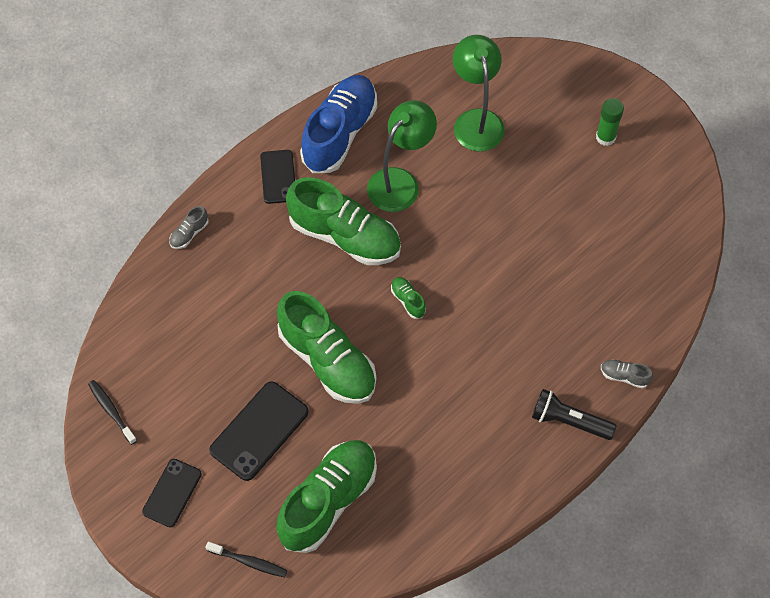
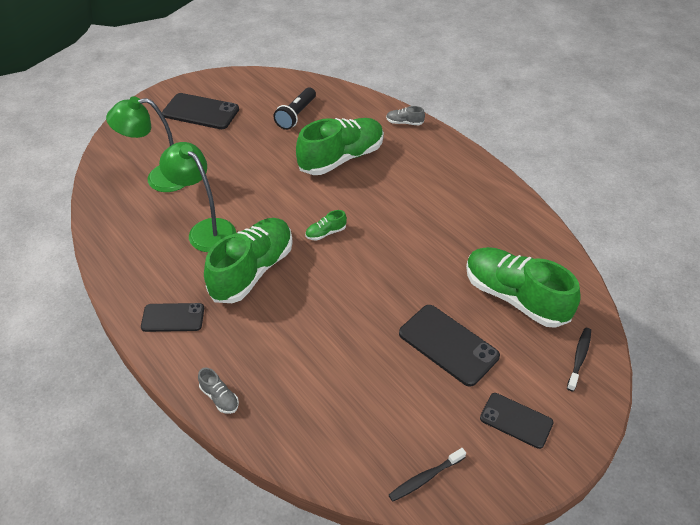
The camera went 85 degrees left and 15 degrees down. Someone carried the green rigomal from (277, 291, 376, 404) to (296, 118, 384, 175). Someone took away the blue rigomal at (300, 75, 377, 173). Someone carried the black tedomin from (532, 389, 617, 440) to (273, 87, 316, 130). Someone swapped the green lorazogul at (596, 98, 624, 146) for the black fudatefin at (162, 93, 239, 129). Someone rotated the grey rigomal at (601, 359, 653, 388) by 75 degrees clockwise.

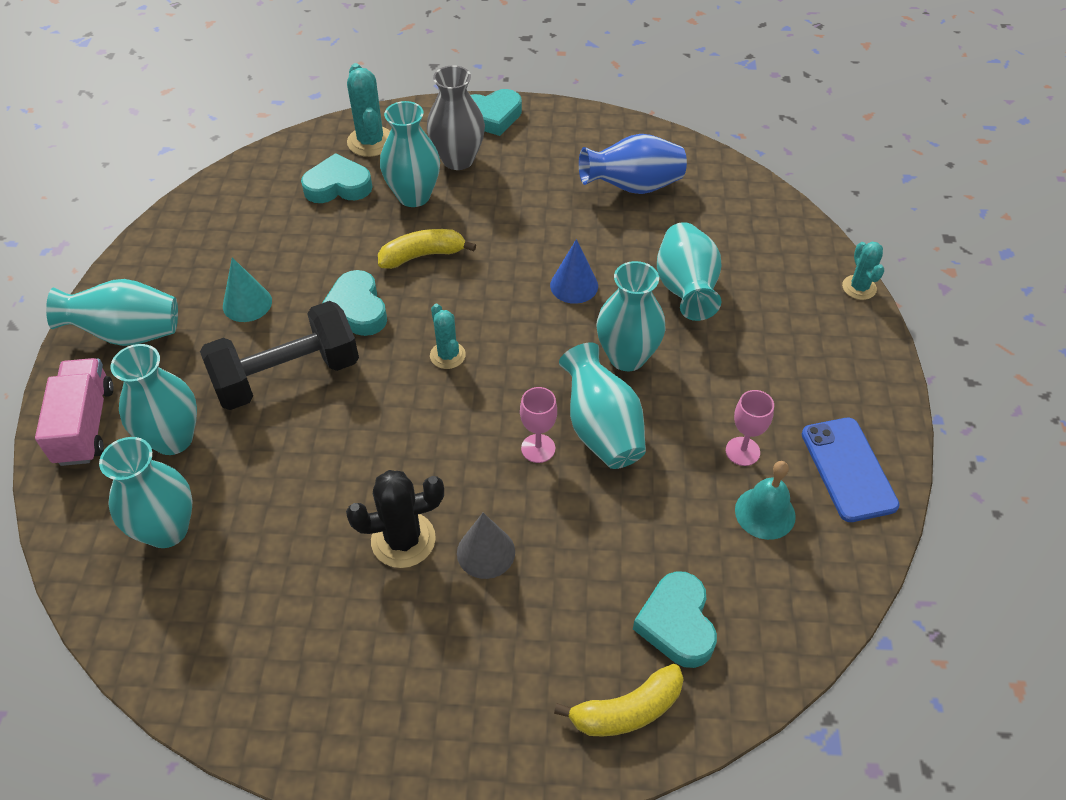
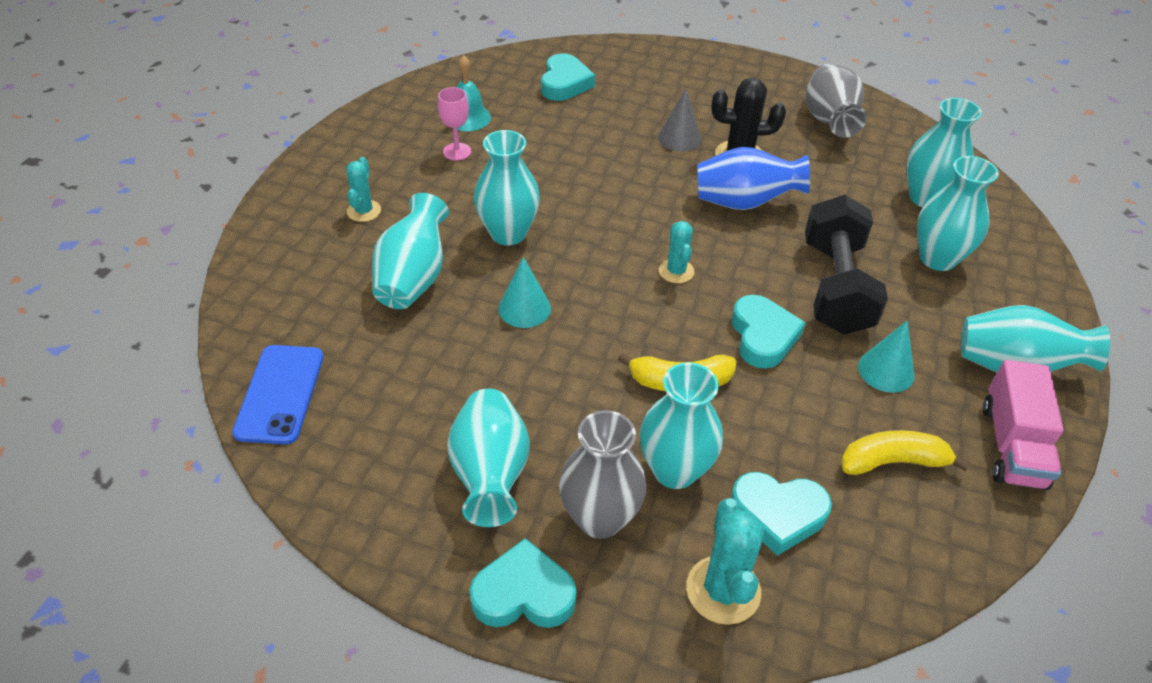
The camera went 165 degrees left and 5 degrees down. Someone carried the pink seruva from (35, 358, 114, 466) to (983, 360, 1064, 490). Someone rotated the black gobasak at (200, 301, 359, 410) by 75 degrees counterclockwise. Someone took away the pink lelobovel at (520, 387, 557, 463). Someone repainted the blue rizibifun at (550, 239, 598, 304), which became the turquoise rizibifun at (498, 257, 551, 328). Someone carried the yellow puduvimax from (554, 664, 684, 736) to (841, 430, 970, 475). Someone carried the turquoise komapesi from (559, 343, 646, 469) to (447, 389, 530, 527). Someone carried the blue komapesi from (579, 134, 687, 194) to (697, 147, 810, 210). Someone carried the blue fudatefin from (802, 418, 900, 522) to (232, 345, 324, 444). Someone carried the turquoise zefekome from (842, 242, 884, 300) to (346, 157, 381, 222). Someone put down the grey komapesi at (806, 64, 866, 138).

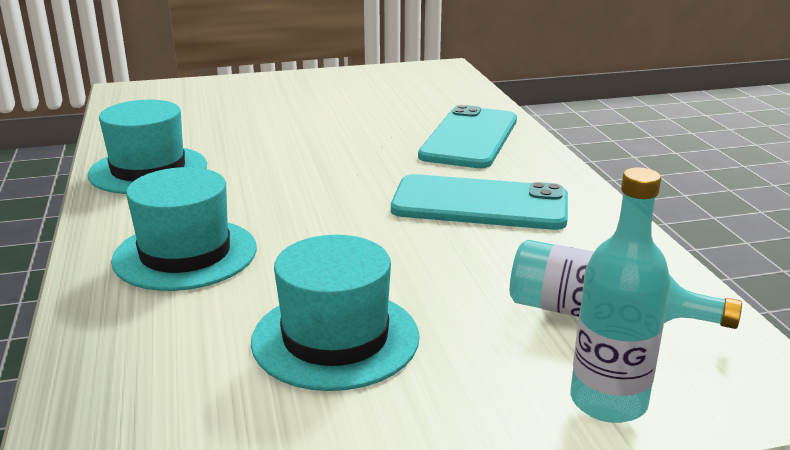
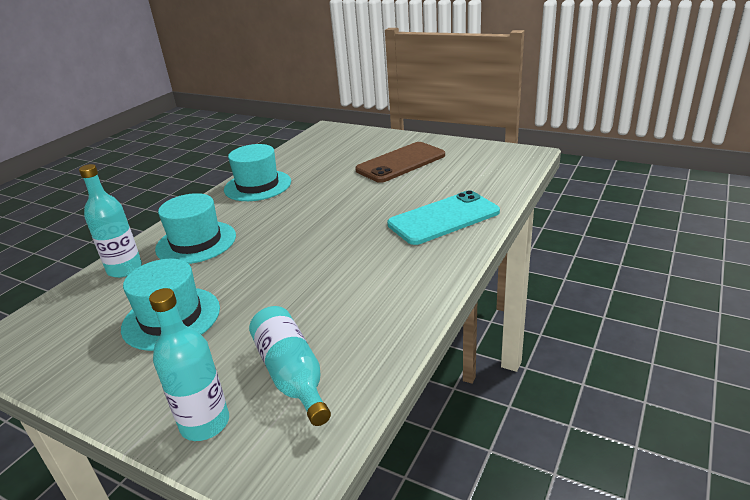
The camera went 45 degrees right and 5 degrees up. Someone took away the turquoise fudatefin at (391, 174, 568, 230). Someone put down the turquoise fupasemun at (79, 164, 142, 278). Someone put down the brown fudatefin at (355, 142, 445, 183).

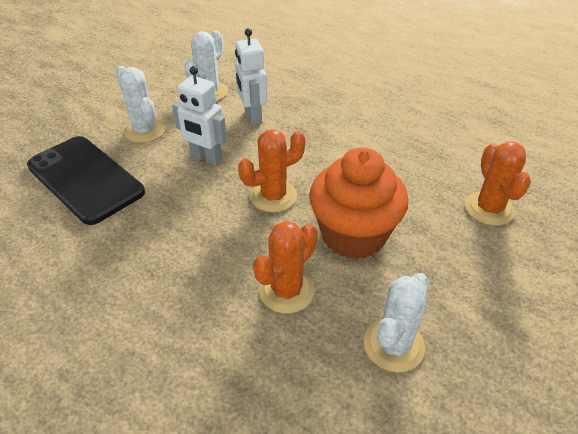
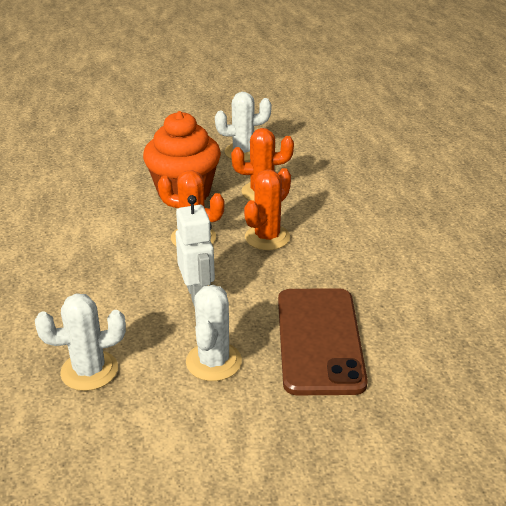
The camera went 135 degrees left and 10 degrees down. Someone repainted the black fudatefin at (27, 136, 145, 225), which became the brown fudatefin at (278, 288, 368, 395). Someone took away the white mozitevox at (235, 28, 267, 126). Someone carried the orange zefekome from (465, 141, 531, 226) to (244, 168, 291, 250).

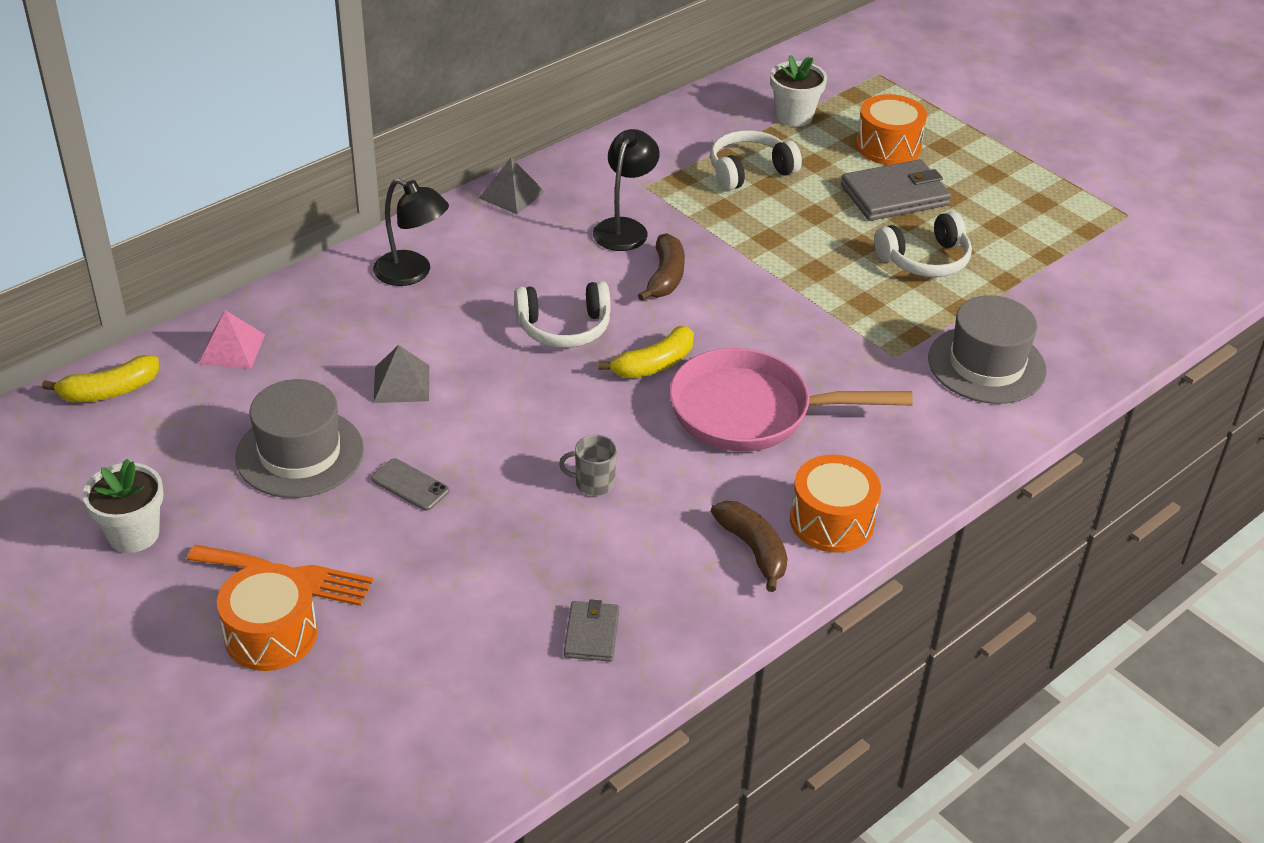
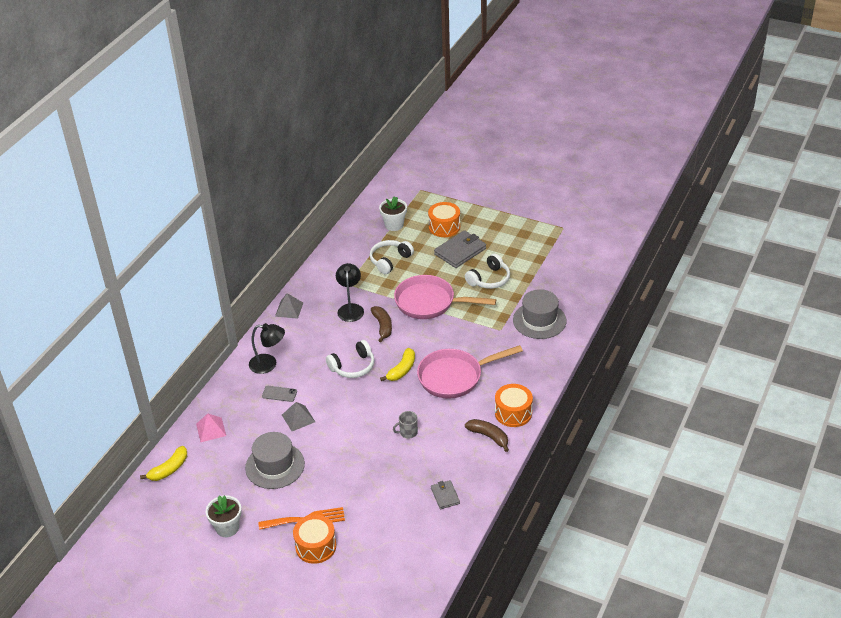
The camera went 20 degrees left and 0 degrees up. Someone carried the grey fudatefin from (371, 458, 449, 511) to (262, 386, 297, 402). Someone put down the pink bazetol at (394, 275, 496, 319).

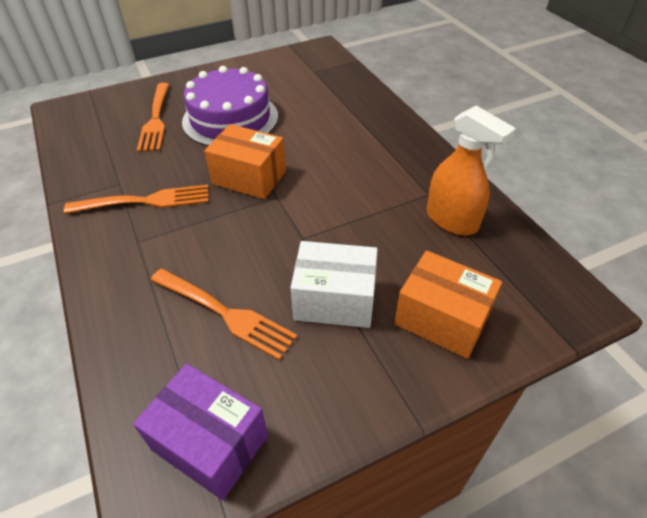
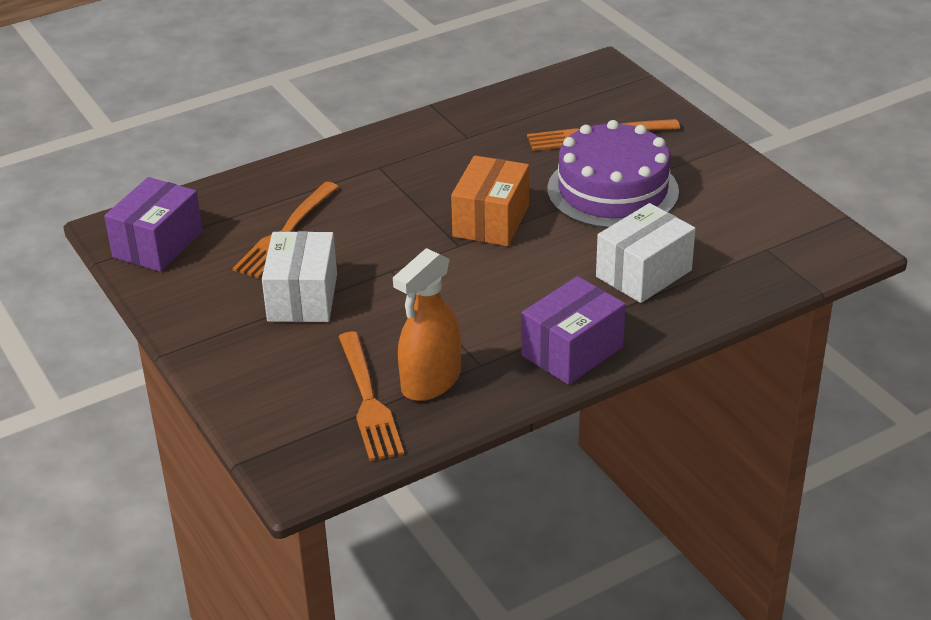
The camera went 85 degrees right and 10 degrees down. Someone carried the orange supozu from (64, 185, 209, 214) to (338, 332, 404, 461). Someone took away the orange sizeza at (394, 251, 502, 359). Someone put down the purple sizeza at (521, 276, 626, 385). Someone put down the white sizeza at (596, 203, 696, 303).

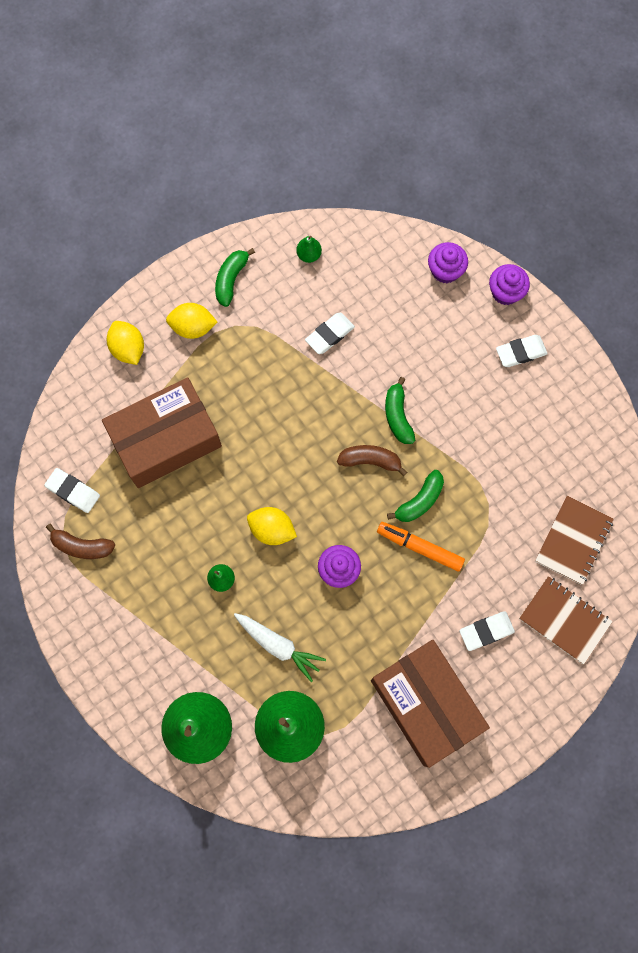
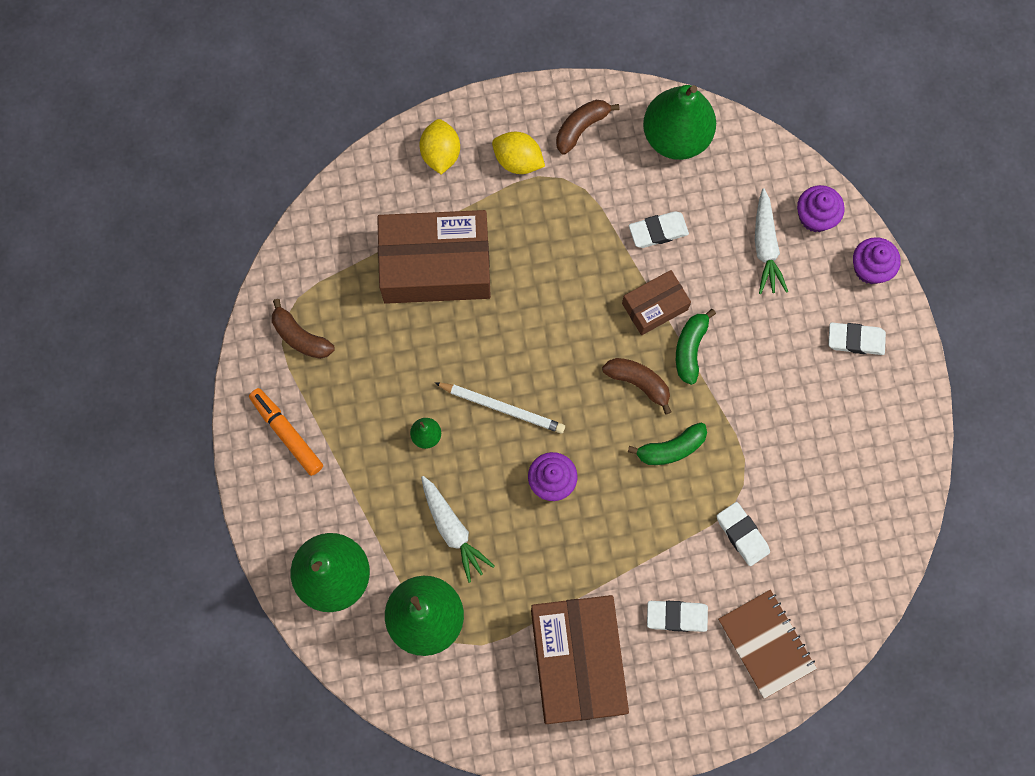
The camera went 25 degrees right and 0 degrees up. Someone carried the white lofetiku from (44, 468, 100, 513) to (717, 502, 770, 566). Someone repainted the green puduvimax at (215, 248, 255, 307), which became the brown puduvimax at (556, 100, 620, 155). Someone swapped the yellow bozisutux at (247, 507, 297, 545) for the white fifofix at (434, 382, 565, 434). Someone scaled the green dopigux at (296, 236, 322, 263) by 2.43. Someone carried the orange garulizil from (377, 522, 465, 572) to (249, 388, 323, 476). Someone took away the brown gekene at (535, 496, 614, 585). Someone put down the brown sizeza at (622, 270, 691, 335). Someone put down the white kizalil at (755, 189, 788, 294).

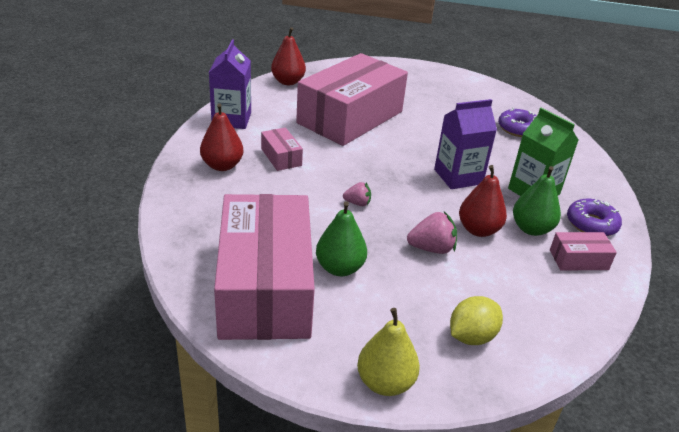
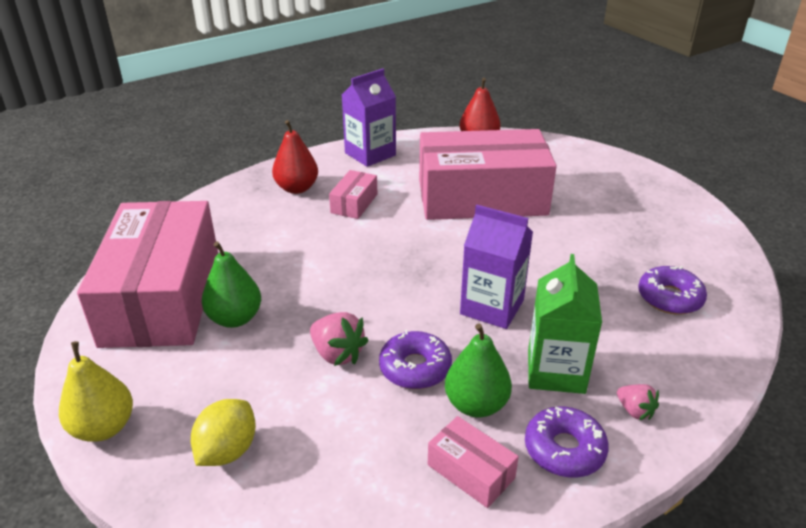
The camera went 50 degrees right and 0 degrees up. Someone rotated the pink sizeza at (214, 194, 315, 340) by 45 degrees counterclockwise. Someone carried the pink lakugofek from (343, 182, 371, 206) to (617, 384, 659, 420). Someone rotated the yellow bozisutux at (450, 296, 503, 345) by 75 degrees counterclockwise. Someone swapped the red dopigux at (459, 165, 507, 237) for the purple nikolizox at (379, 330, 452, 389).

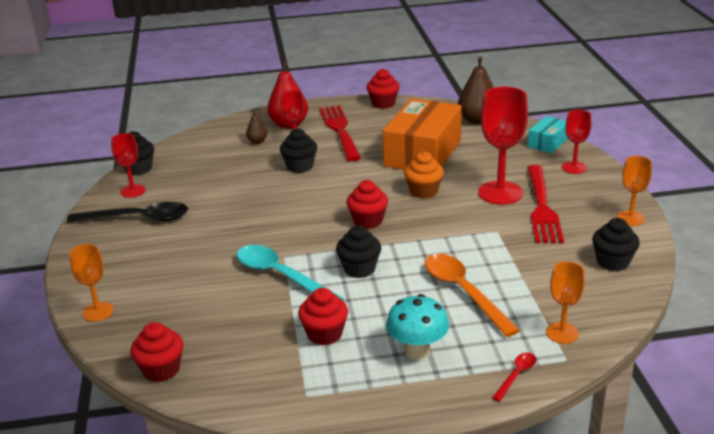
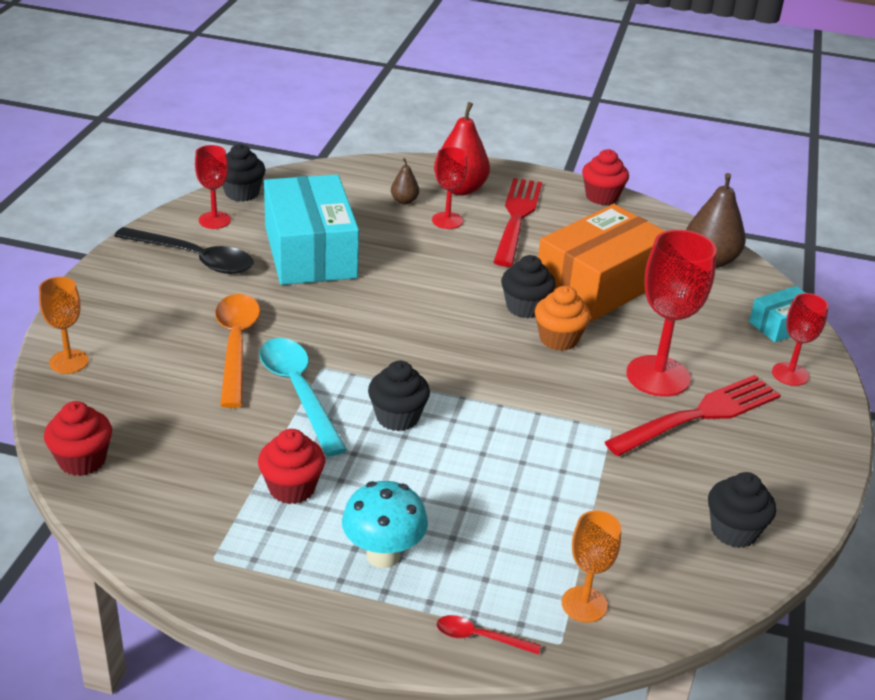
The camera went 20 degrees right and 5 degrees up. Someone carried the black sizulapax from (280, 128, 317, 173) to (501, 255, 555, 318). Someone took away the red sizulapax at (347, 180, 388, 229). Someone carried the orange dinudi from (425, 254, 520, 337) to (215, 294, 260, 408). Someone rotated the red dinudi at (492, 353, 536, 402) by 135 degrees counterclockwise. Someone rotated the red supozu at (527, 165, 564, 243) by 150 degrees counterclockwise. Someone took away the orange lelobovel at (617, 156, 652, 226). Someone put down the turquoise sizeza at (264, 175, 359, 285).

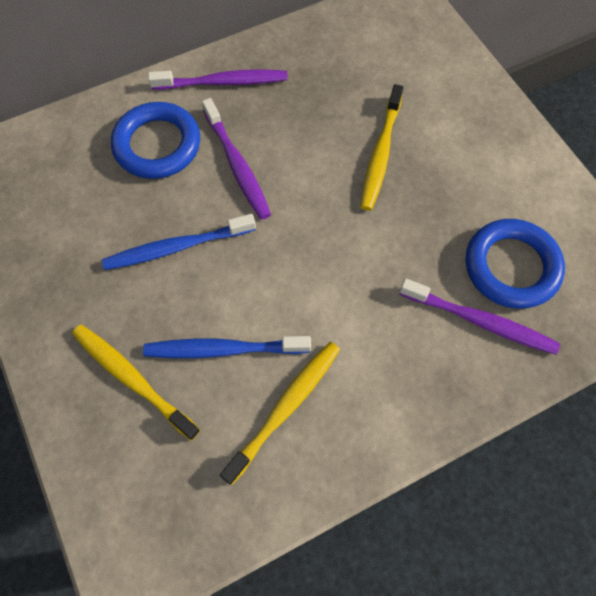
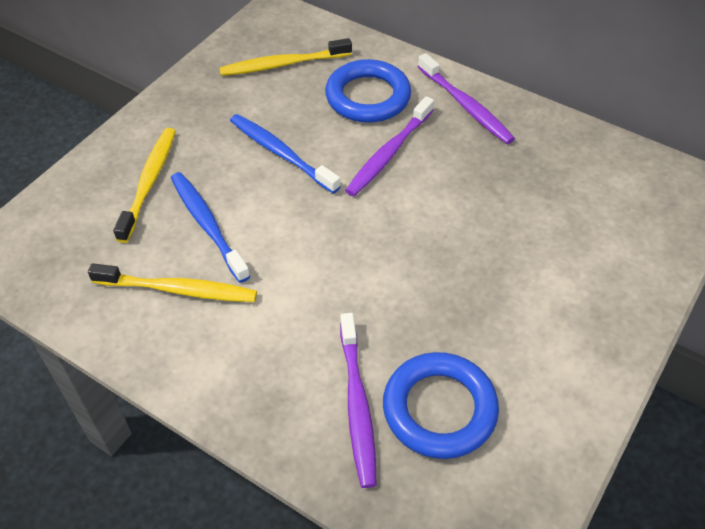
The camera went 60 degrees right and 15 degrees down. Someone carried the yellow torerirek from (360, 84, 404, 211) to (219, 38, 352, 76).

